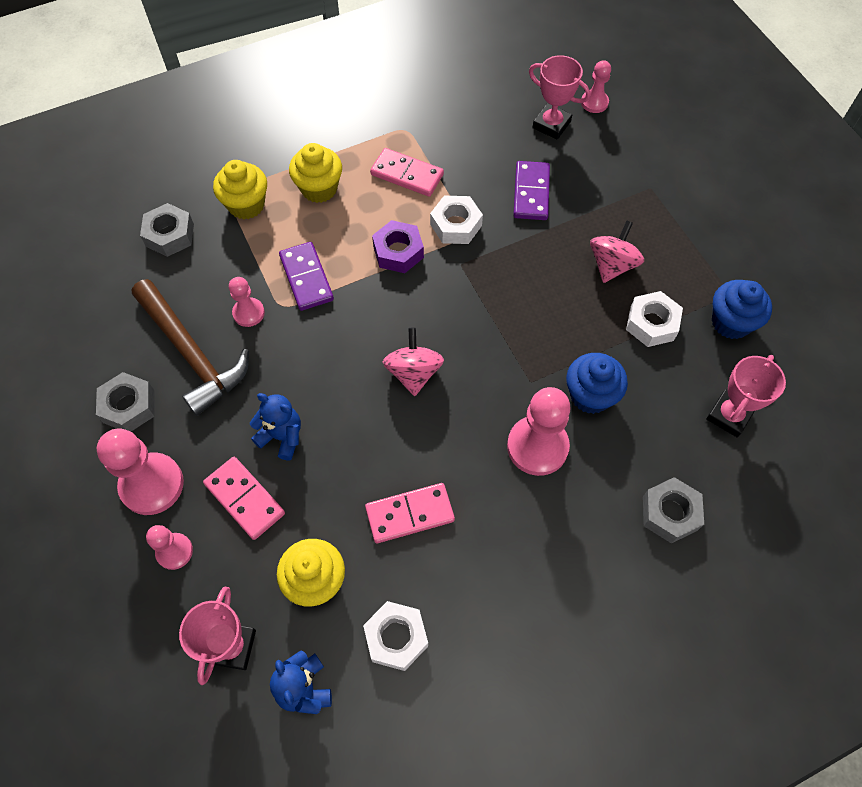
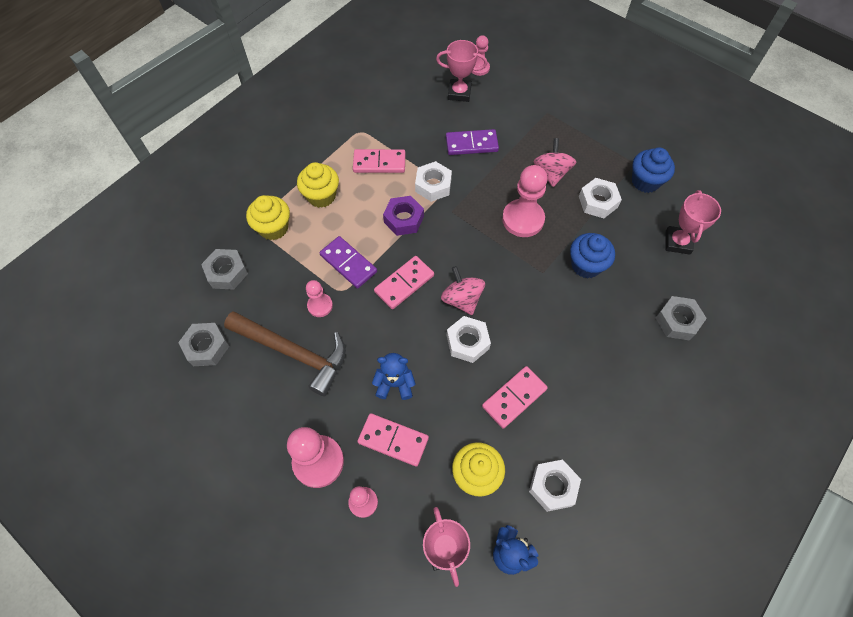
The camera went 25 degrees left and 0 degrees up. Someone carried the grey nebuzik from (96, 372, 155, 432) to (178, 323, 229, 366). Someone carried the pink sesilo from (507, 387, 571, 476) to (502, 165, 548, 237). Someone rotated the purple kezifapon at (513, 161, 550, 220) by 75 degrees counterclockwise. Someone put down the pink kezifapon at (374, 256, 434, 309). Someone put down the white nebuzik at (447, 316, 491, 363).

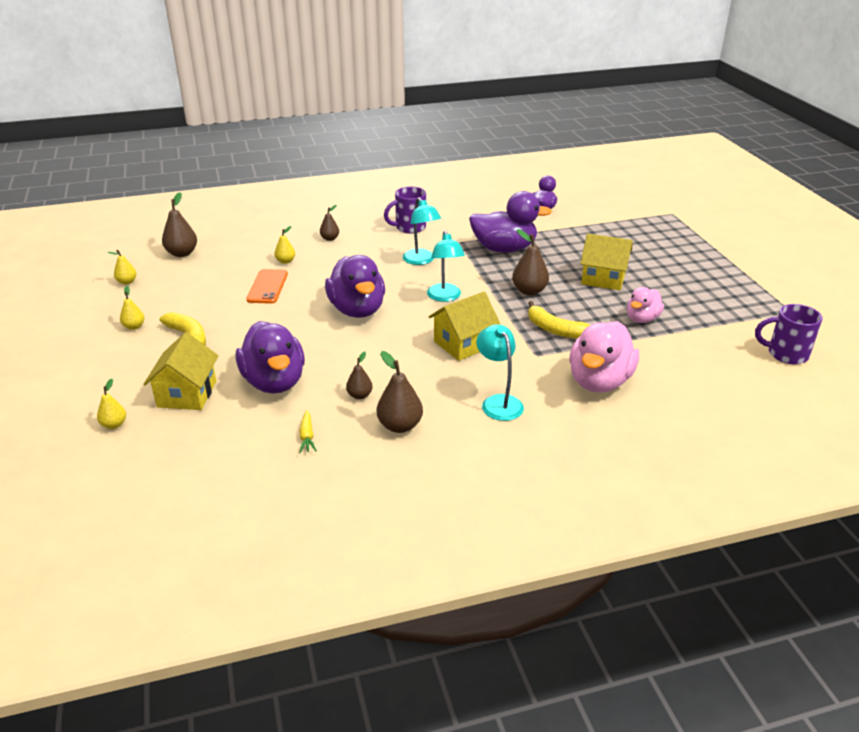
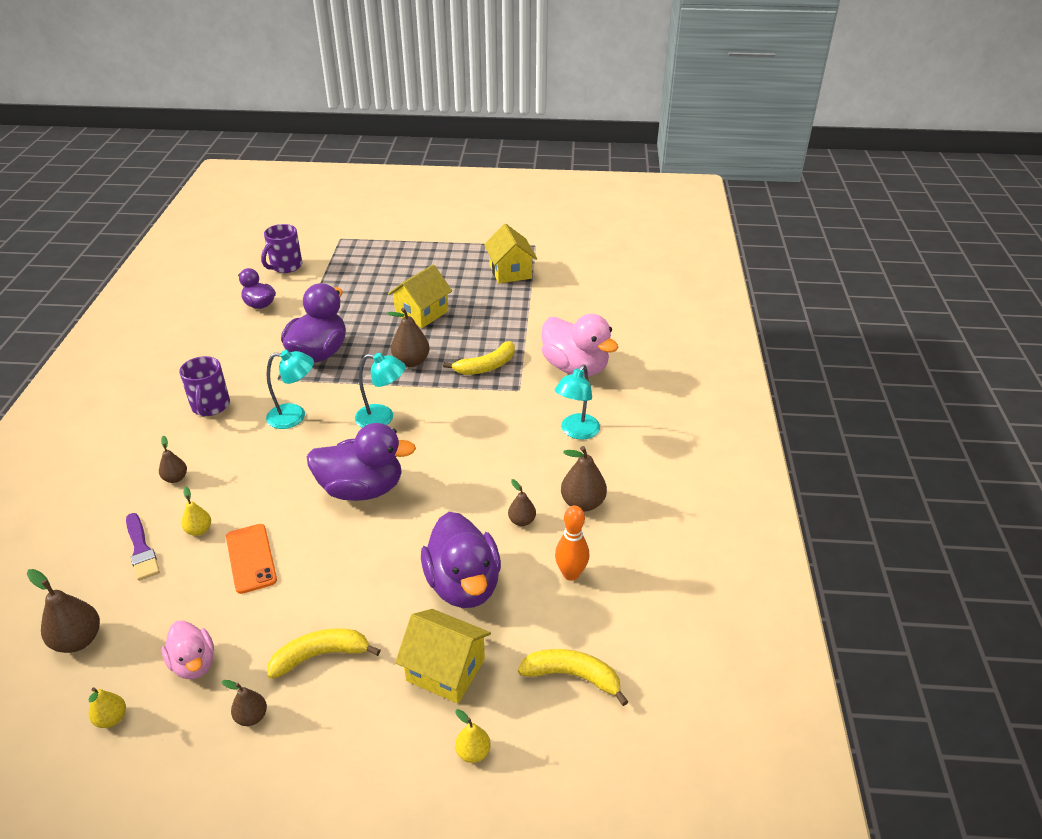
The camera went 70 degrees left and 5 degrees up. Someone repainted the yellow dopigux at (120, 286, 145, 330), which became the brown dopigux at (222, 680, 267, 726). Someone rotated the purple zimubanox at (236, 321, 305, 394) by 75 degrees clockwise. Someone rotated the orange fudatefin at (246, 269, 288, 304) by 45 degrees clockwise. Someone swapped the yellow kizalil at (299, 410, 317, 453) for the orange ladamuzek at (555, 506, 589, 581). Someone carried the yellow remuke from (429, 291, 501, 361) to (484, 224, 537, 283). Someone rotated the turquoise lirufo at (476, 324, 524, 421) by 60 degrees counterclockwise. Someone carried the pink zimubanox from (627, 287, 664, 323) to (162, 620, 214, 679). Someone carried the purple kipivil from (755, 304, 823, 364) to (261, 224, 302, 273). Someone put down the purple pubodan at (126, 513, 160, 581). Someone put down the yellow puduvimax at (518, 649, 628, 706).

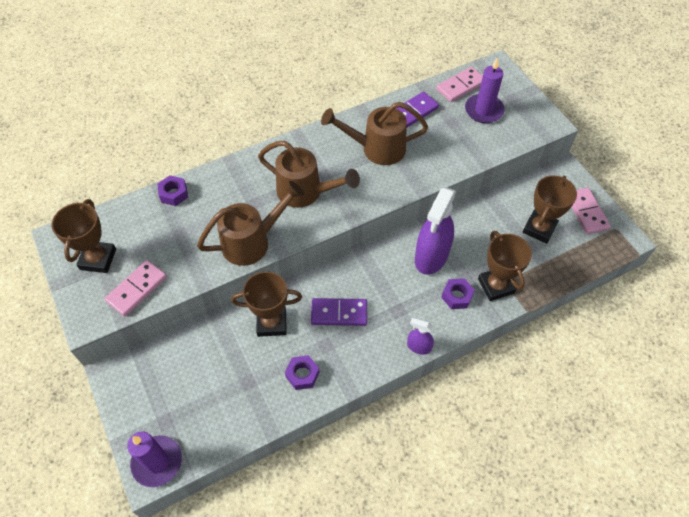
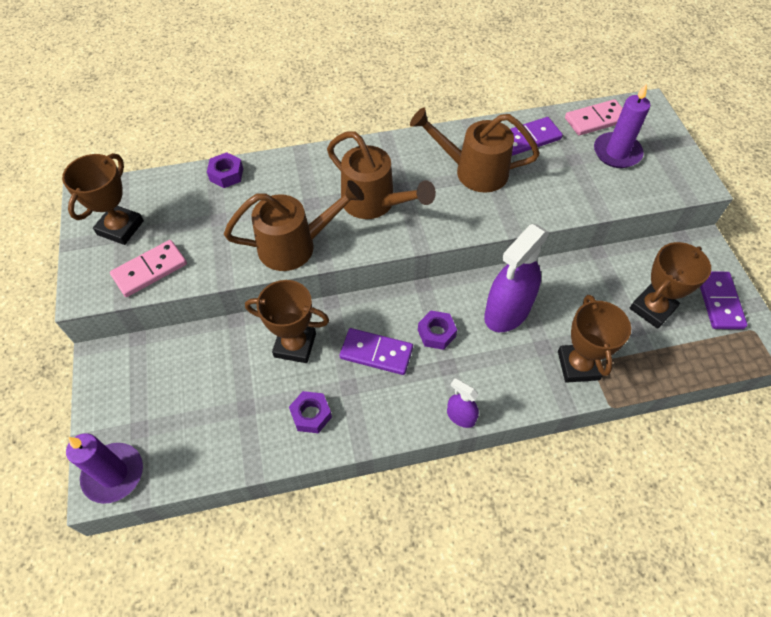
The camera went 15 degrees right and 0 degrees up. Someone carried the purple nebuzik from (441, 278, 475, 309) to (418, 311, 457, 350). Someone repainted the pink kezifapon at (572, 188, 611, 234), which became the purple kezifapon at (700, 272, 748, 329).

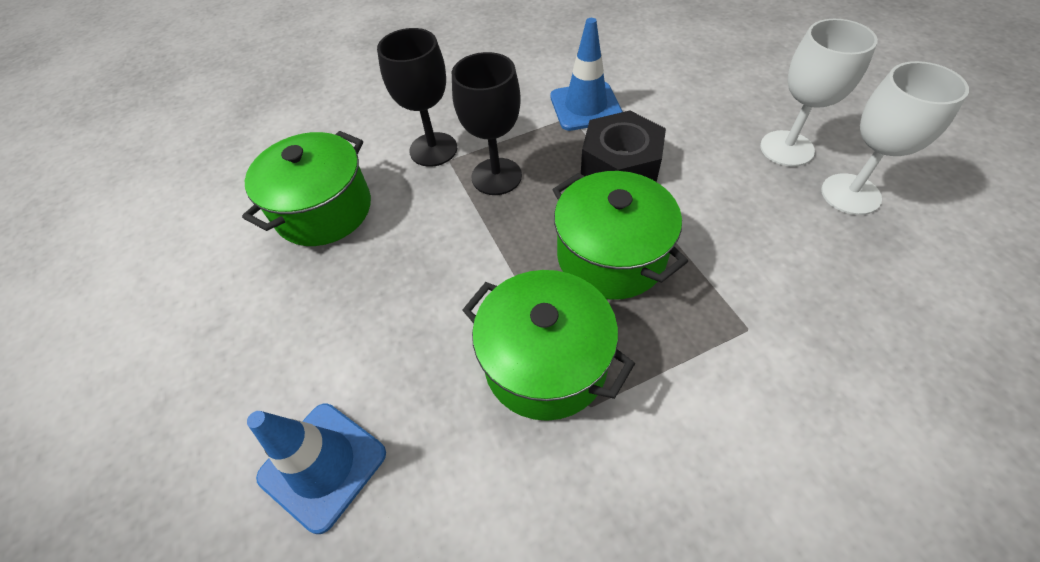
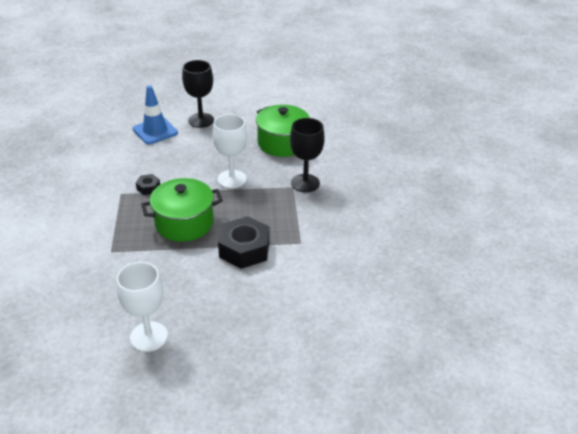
The camera went 105 degrees right and 15 degrees down. Someone carried the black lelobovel from (452, 52, 522, 195) to (182, 60, 214, 128). Someone swapped the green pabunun at (462, 270, 635, 421) for the black nebuzik at (136, 174, 160, 195). Someone took away the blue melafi at (550, 18, 623, 131). Someone carried the white lelobovel from (760, 19, 878, 167) to (213, 114, 247, 188).

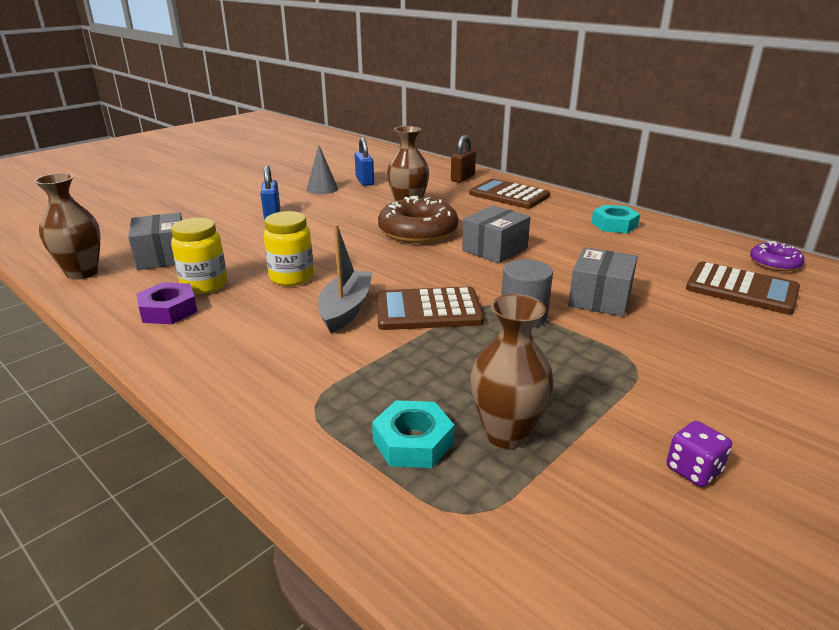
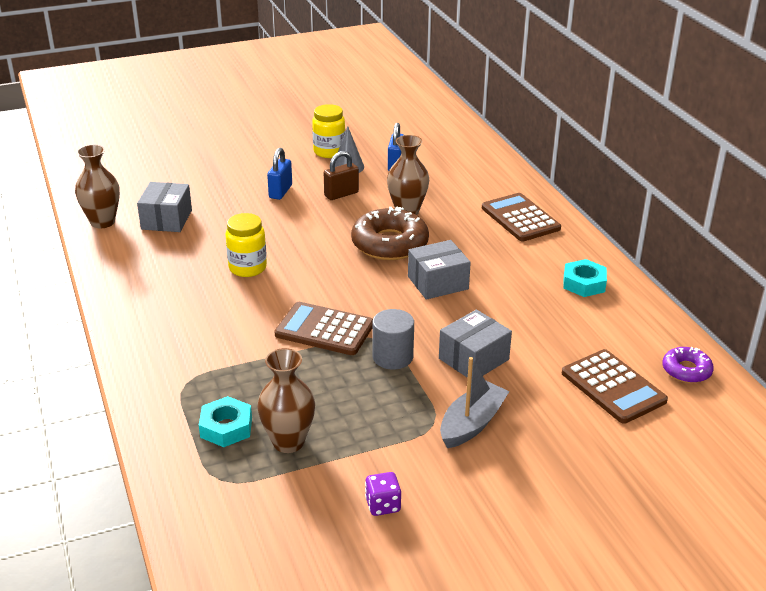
The camera went 25 degrees right and 5 degrees up. Someone took away the purple nebuzik at (137, 282, 197, 324). Someone carried the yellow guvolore from (171, 218, 227, 294) to (312, 104, 345, 158). Someone carried the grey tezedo from (318, 224, 373, 334) to (440, 357, 510, 448). Someone carried the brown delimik from (451, 135, 476, 183) to (324, 151, 359, 200).

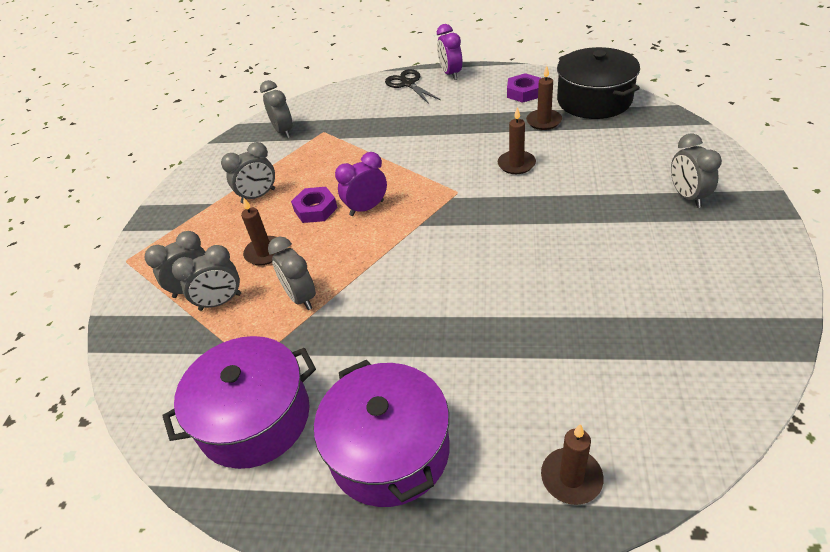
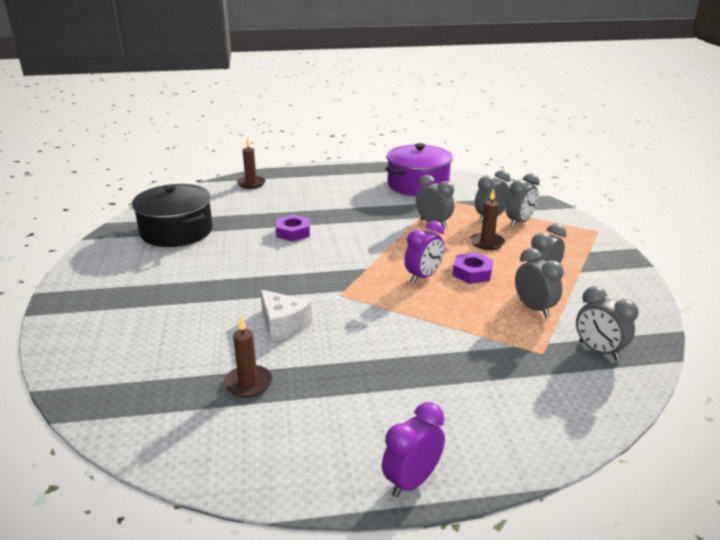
The camera went 160 degrees right and 15 degrees down. Someone took away the purple pabunun at (314, 360, 450, 507). Someone took away the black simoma at (385, 69, 441, 104). Someone rotated the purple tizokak at (437, 24, 462, 80) by 105 degrees counterclockwise. Someone swapped the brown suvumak at (497, 107, 536, 174) for the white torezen at (260, 289, 312, 342). Someone carried the purple nebuzik from (507, 73, 541, 103) to (276, 215, 310, 241). Someone carried the black pabunun from (557, 47, 640, 119) to (132, 184, 213, 247). Someone carried the grey tizokak from (671, 134, 722, 208) to (515, 248, 564, 318).

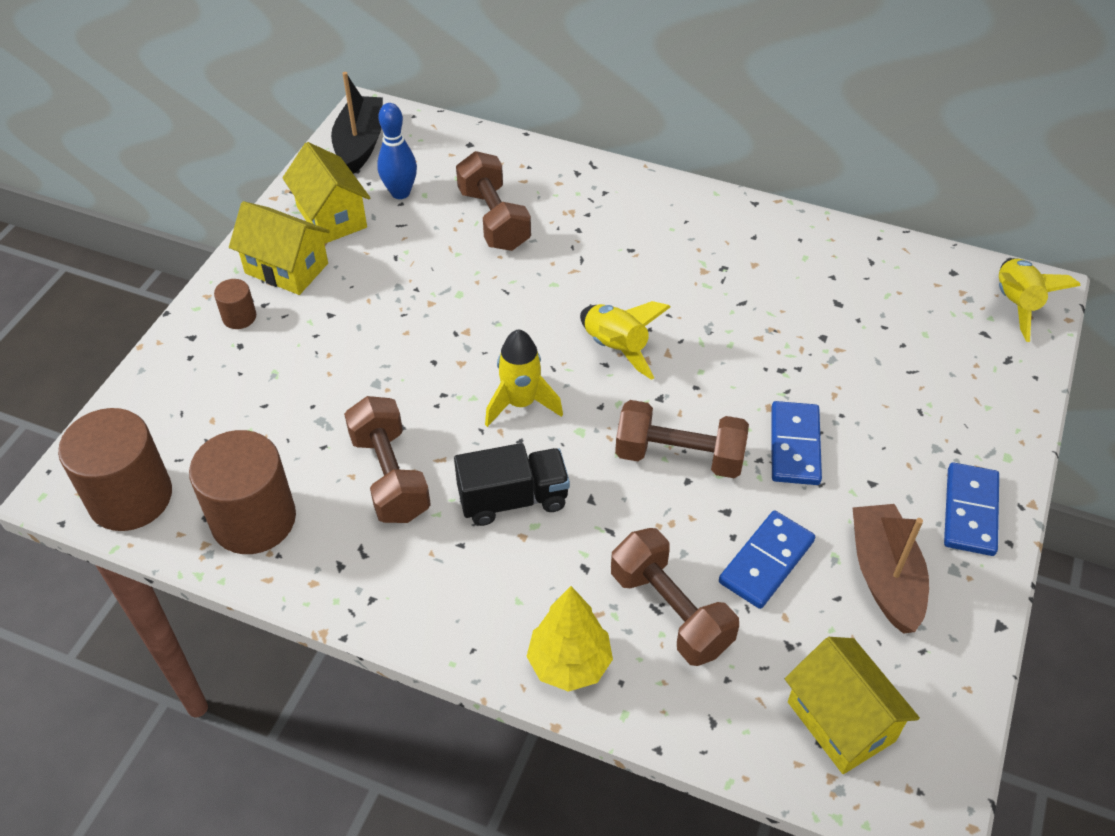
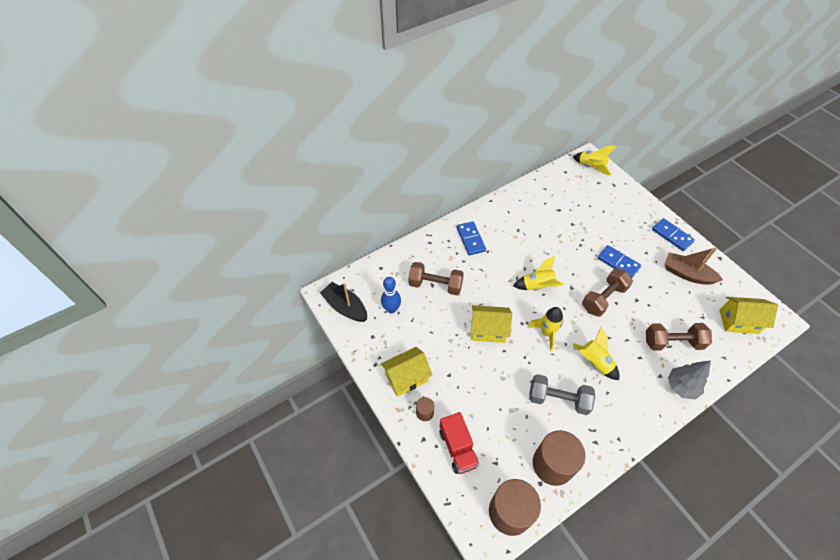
The camera went 55 degrees left and 5 degrees up. Someone carried the yellow remuke from (282, 142, 370, 244) to (471, 305, 512, 343). Someone repainted the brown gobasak at (344, 396, 431, 523), which became the grey gobasak at (529, 374, 595, 415). Someone swapped the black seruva at (454, 443, 570, 526) for the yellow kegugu at (572, 327, 619, 380). Someone repainted the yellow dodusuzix at (526, 586, 613, 692), which became the grey dodusuzix at (668, 360, 711, 400). Someone carried the blue kezifapon from (719, 511, 815, 609) to (457, 221, 486, 255). Someone put down the red seruva at (440, 412, 480, 474).

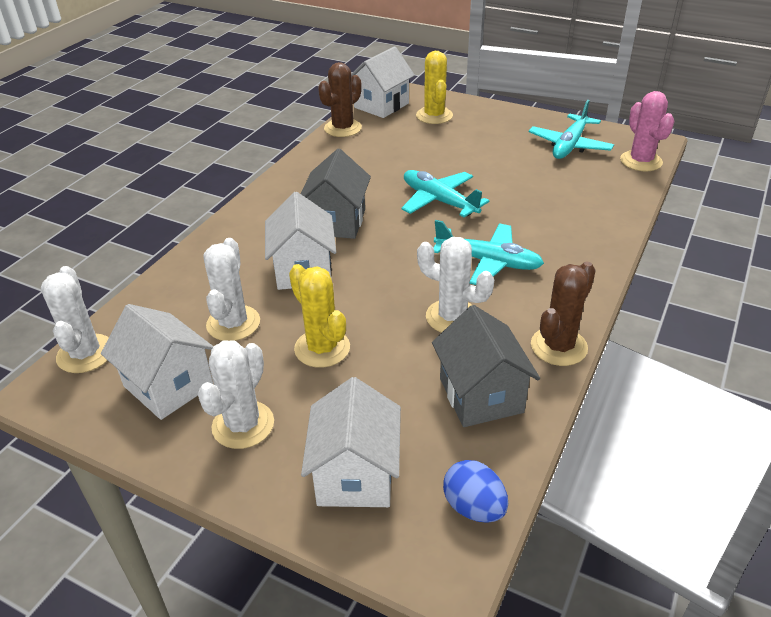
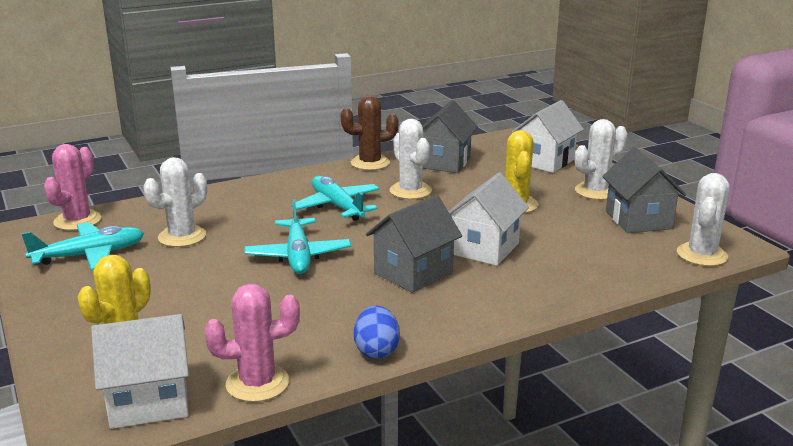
The camera went 145 degrees left and 15 degrees down. Someone repainted the white remuke at (101, 304, 214, 420), which became the grey remuke at (602, 148, 686, 233). Someone carried the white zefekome from (204, 238, 260, 341) to (144, 157, 207, 247). Someone repainted the brown zefekome at (318, 62, 362, 137), which became the pink zefekome at (204, 284, 300, 402). Someone carried the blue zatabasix from (443, 460, 508, 523) to (354, 305, 400, 359).

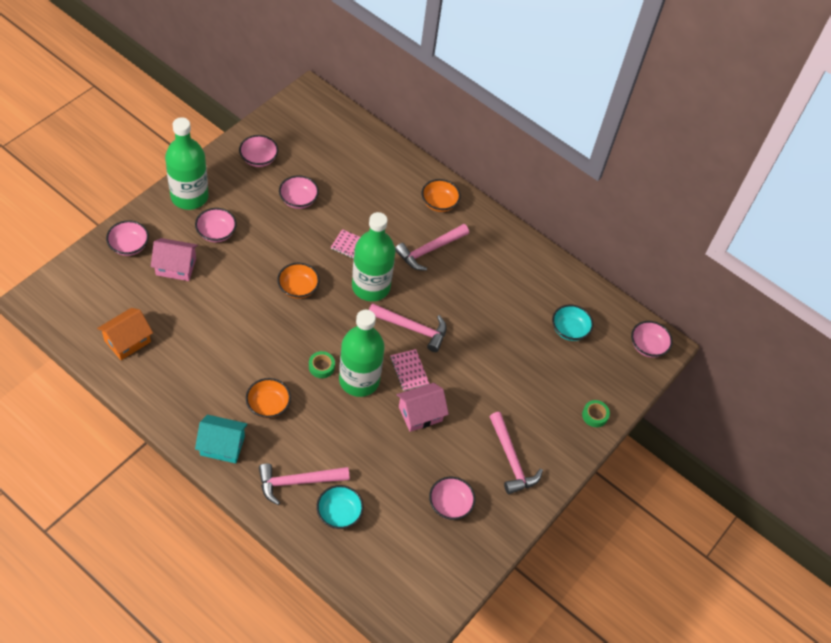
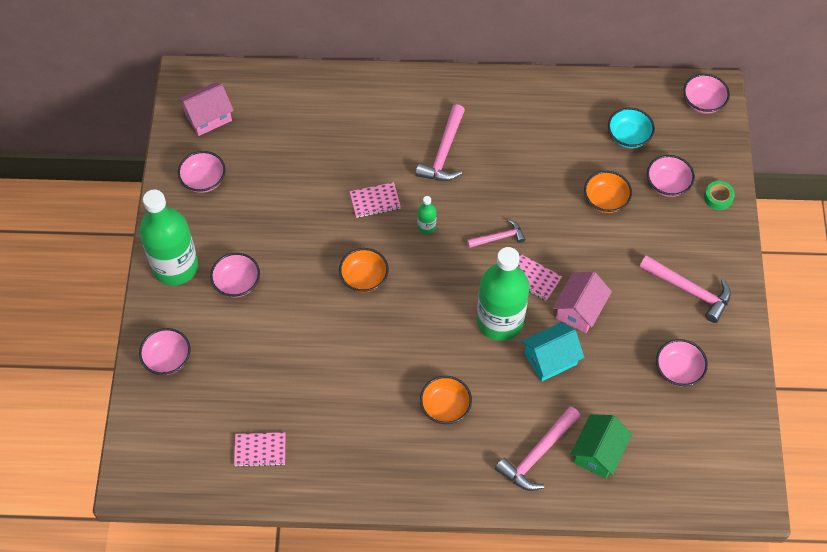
The camera went 30 degrees left and 5 degrees up. Someone swapped the orange remuke at (97, 308, 153, 360) for the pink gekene at (234, 432, 286, 467). Someone carried the pink remuke from (151, 238, 198, 281) to (178, 82, 234, 136). Someone carried the turquoise remuke from (195, 415, 248, 463) to (522, 322, 584, 382). Someone carried the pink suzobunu from (279, 175, 319, 209) to (647, 155, 695, 197). Someone took away the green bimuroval at (309, 351, 335, 378). Someone swapped the turquoise suzobunu at (316, 485, 364, 529) for the green remuke at (570, 414, 632, 479). Someone scaled the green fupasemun at (352, 212, 395, 301) by 0.41. Someone scaled the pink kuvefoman at (369, 303, 447, 352) by 0.61. Someone carried the orange suzobunu from (422, 179, 461, 212) to (584, 171, 632, 213).

